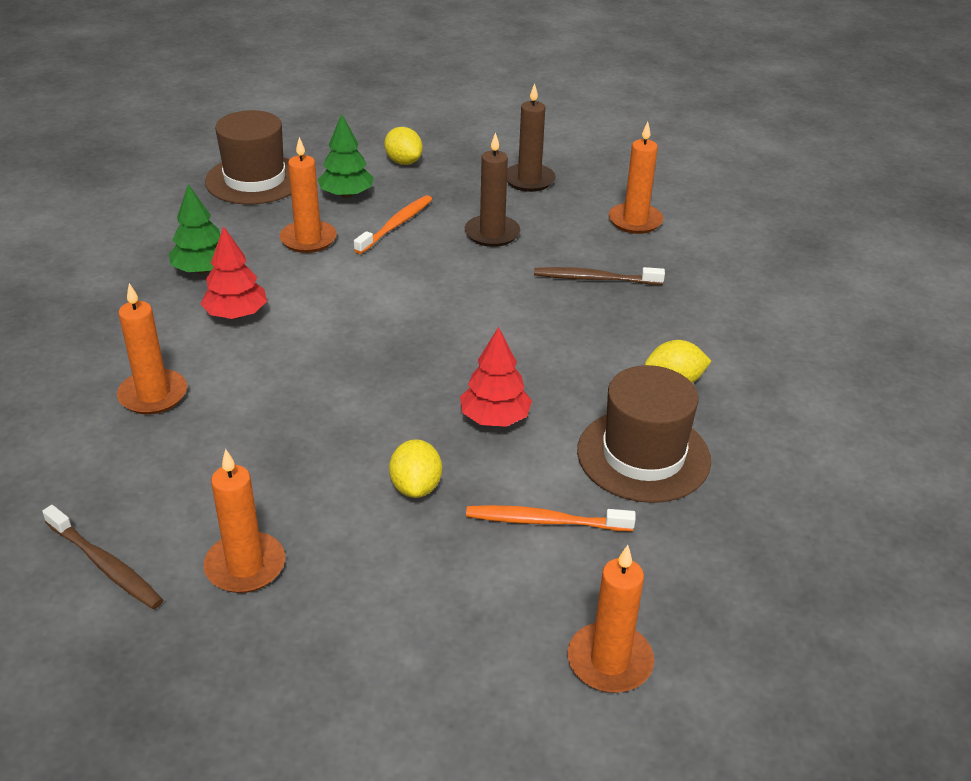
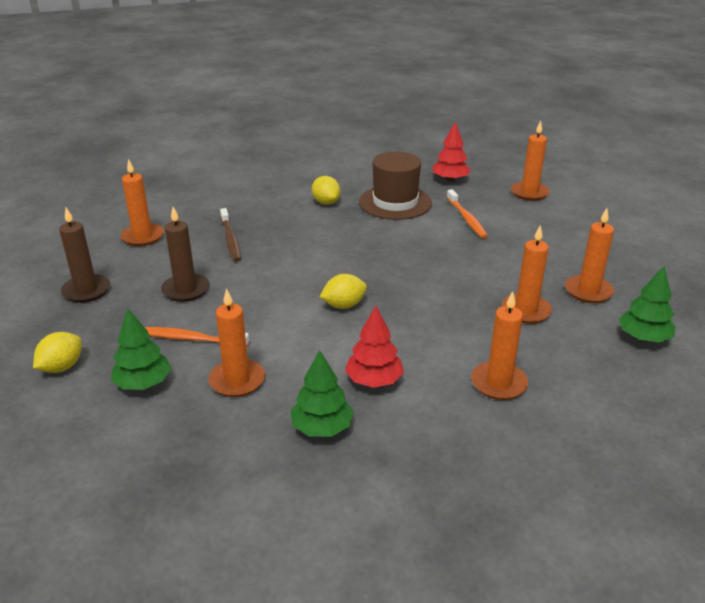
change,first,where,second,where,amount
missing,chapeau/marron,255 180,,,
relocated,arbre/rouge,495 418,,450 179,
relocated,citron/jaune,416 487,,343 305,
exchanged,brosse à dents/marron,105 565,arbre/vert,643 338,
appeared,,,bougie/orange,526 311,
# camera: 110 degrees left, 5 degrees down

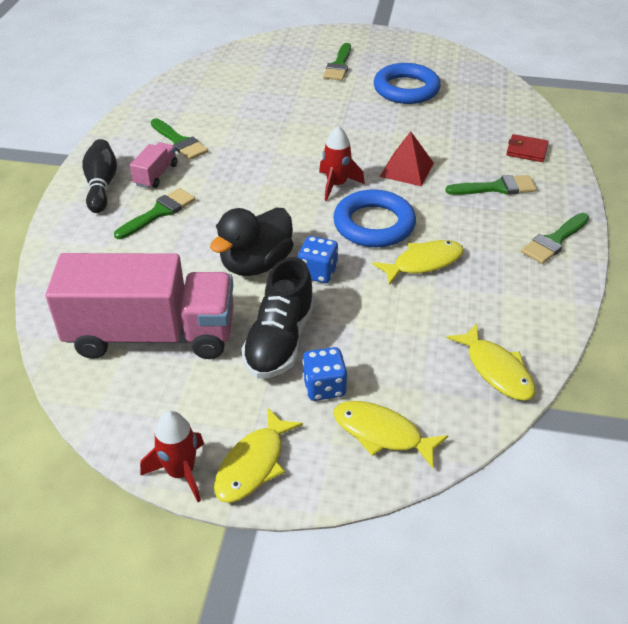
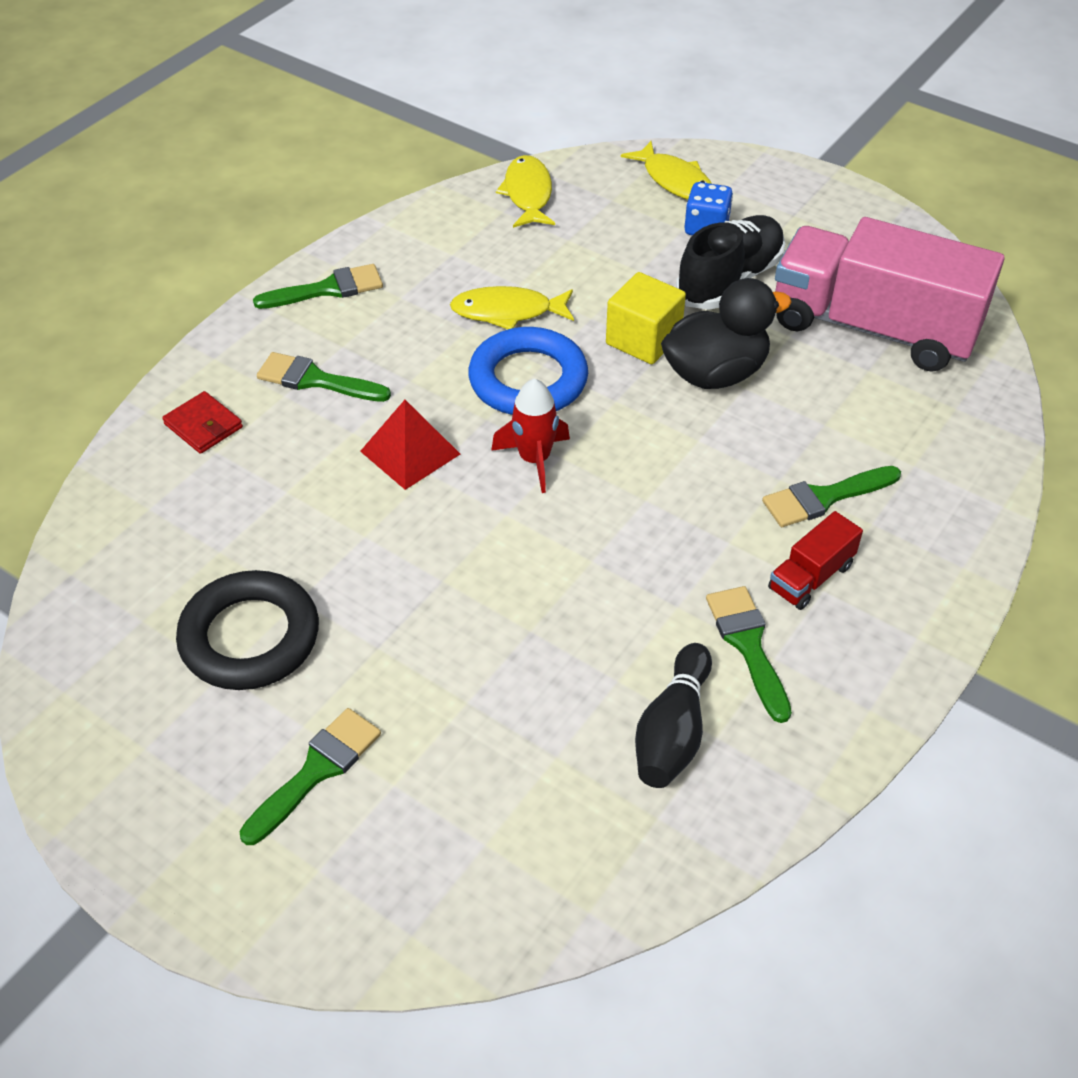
change,first,where,second,where,amount
colour,anneau/bleu,406 89,anneau/noir,250 637,
relocated,quille/noir,101 185,,672 732,
colour,camion/rose,156 175,camion/rouge,810 577,
exchanged,dé/bleu,318 272,cube/jaune,643 340,
missing,poisson/jaune,253 464,,,
missing,fusée/rouge,181 472,,,
# camera: 155 degrees left, 5 degrees up

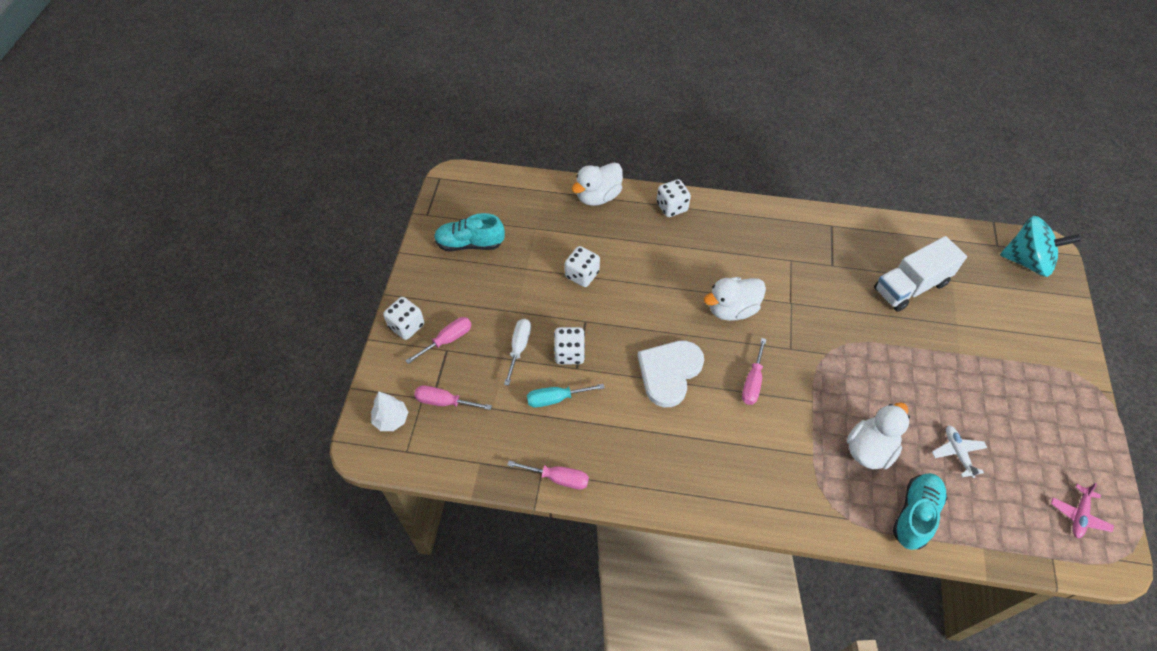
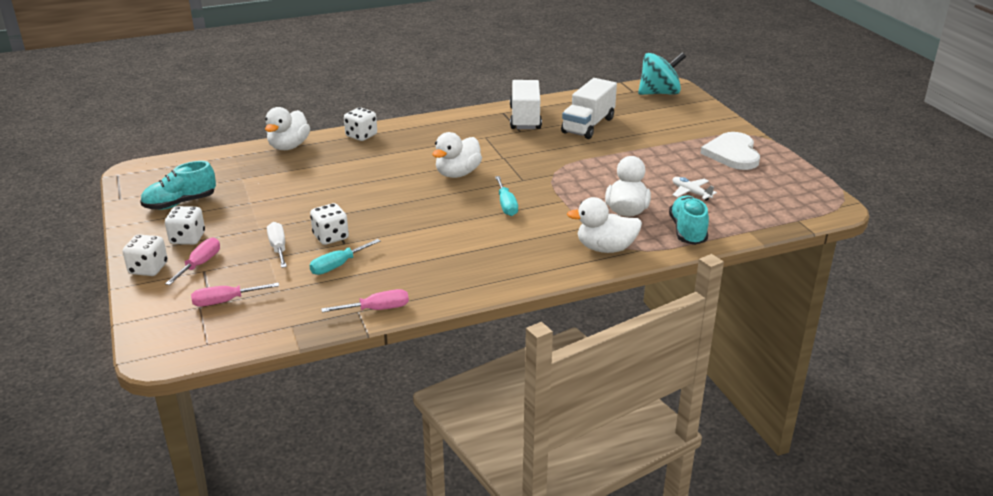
change,first,where,second,where,amount
relocated,dé/blanc,582 275,,187 238,
colour,tournevis/rose,752 382,tournevis/turquoise,506 205,
relocated,cœur/blanc,669 372,,732 153,
missing,arbre/blanc,391 419,,,
missing,avion/rose,1079 515,,,
appeared,,,camion/blanc,525 118,
appeared,,,canard/blanc,605 248,
# camera: 30 degrees left, 25 degrees down

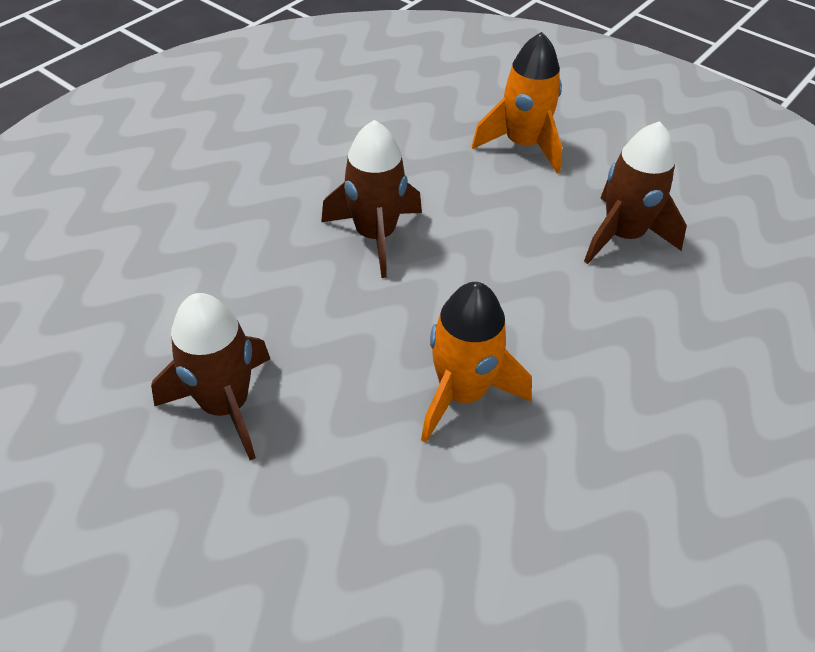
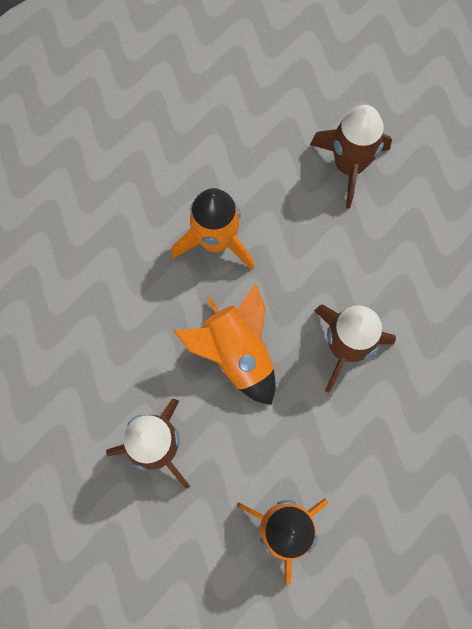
change,first,where,second,where,amount
appeared,,,fusée/orange,236 354,
# camera: 155 degrees right, 25 degrees up

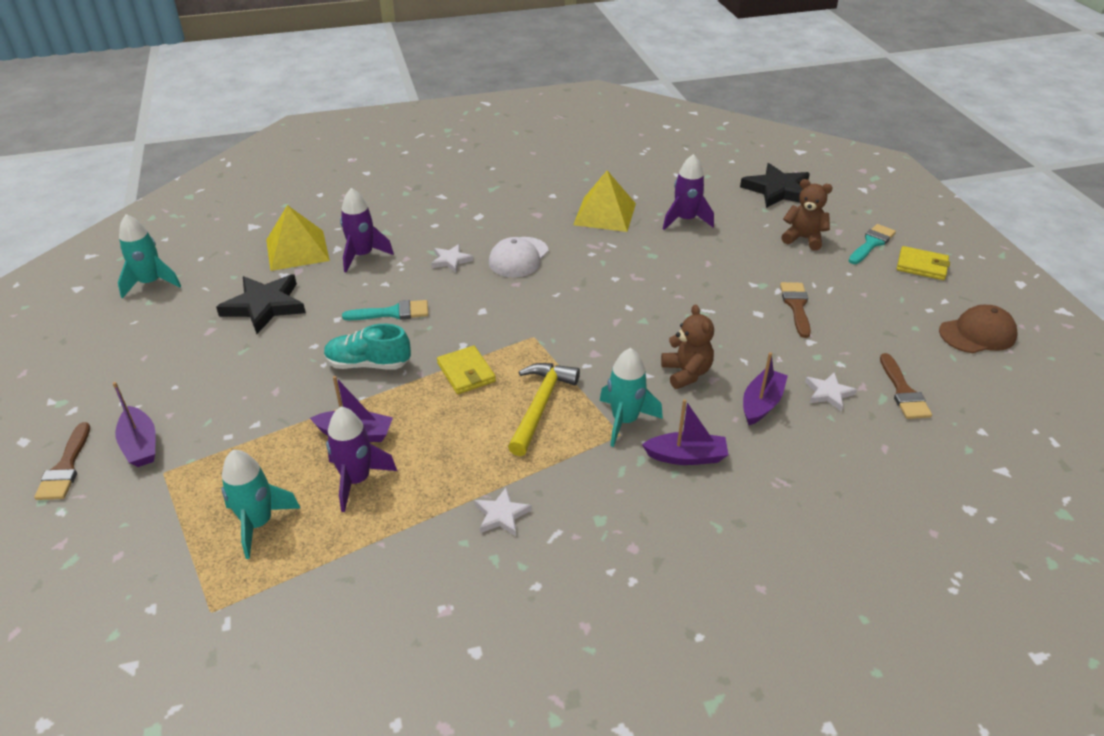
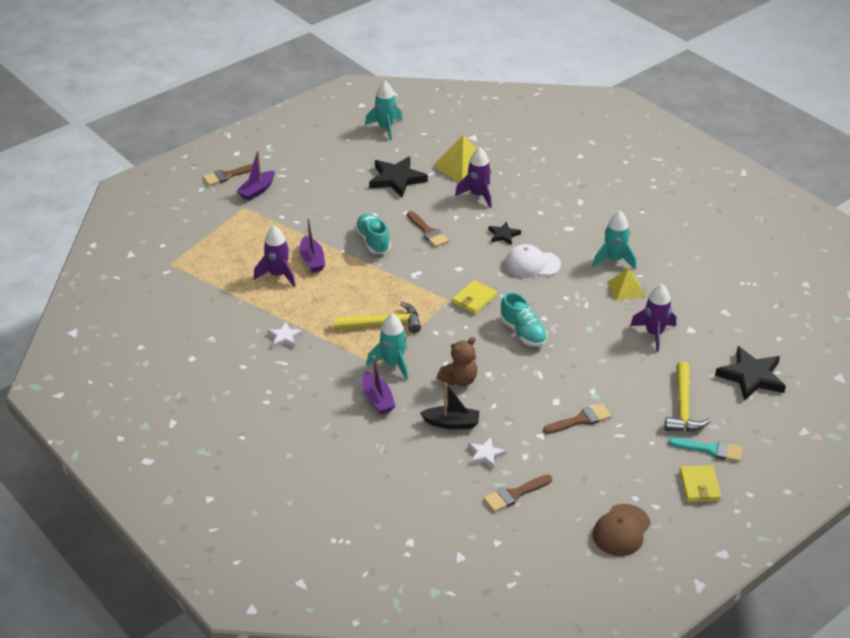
change,first,where,second,where,amount
size,pyramide/jaune,605 214,,626 288,x0.63
exchanged,ours en peluche/marron,803 239,marteau/jaune,683 407,
colour,étoile/blanc,451 260,étoile/noir,503 235,
colour,pinceau/turquoise,392 313,pinceau/marron,428 232,
spun,casquette/marron,977 334,,621 530,75 degrees clockwise
relocated,portefeuille/jaune,466 372,,474 299,
colour,bateau/violet,761 403,bateau/noir,451 423,
relocated,fusée/turquoise,258 523,,614 260,
appeared,,,chaussure/turquoise,523 333,
# camera: 65 degrees right, 0 degrees up

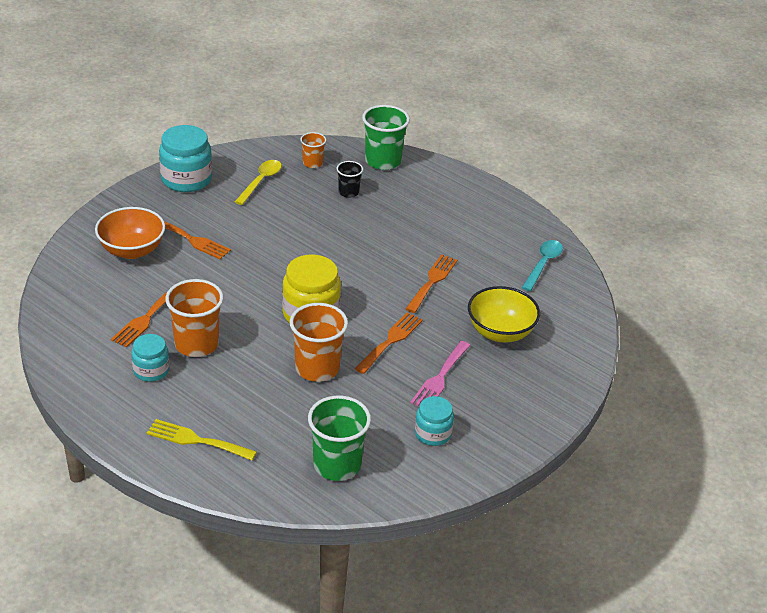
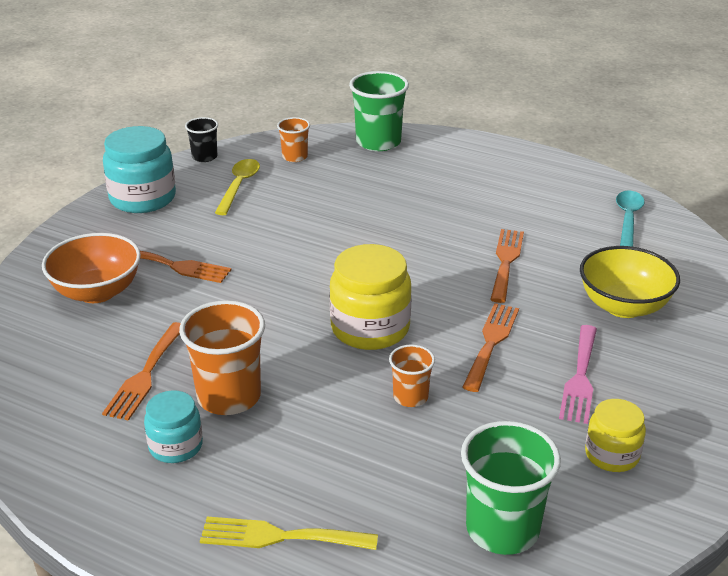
change,first,where,second,where,amount
relocated,gobelet/noir,348 192,,204 157,
size,gobelet/orange,317 368,,410 397,x0.55
colour,bocal/turquoise,433 434,bocal/jaune,612 455,
# camera: 10 degrees left, 5 degrees down

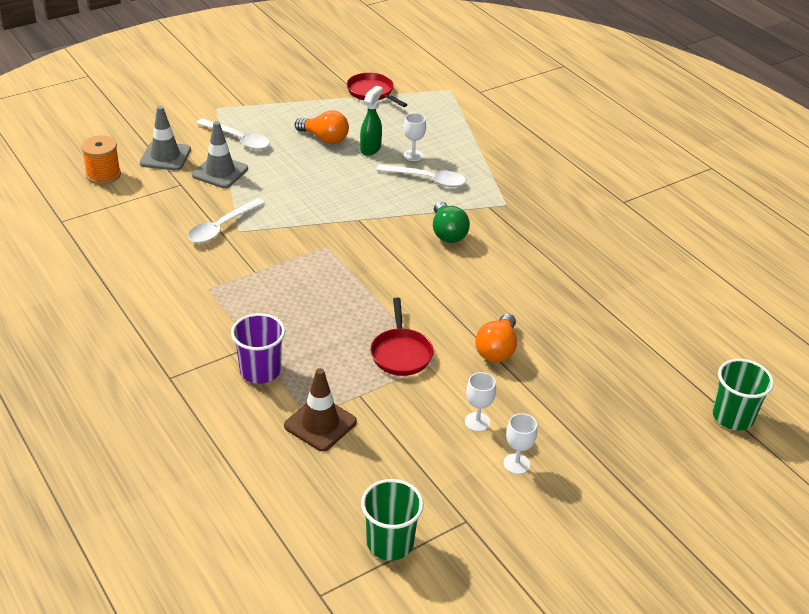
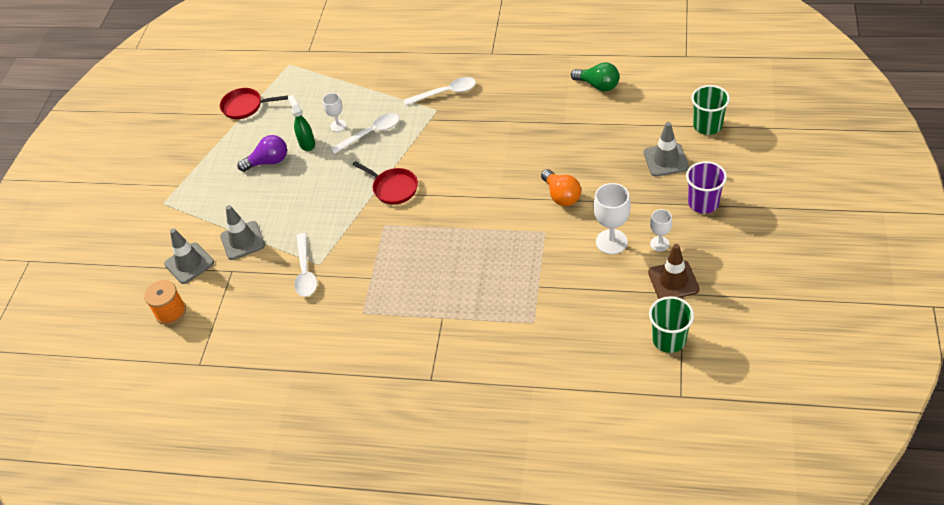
change,first,where,second,where,amount
colour,ampoule/orange,324 138,ampoule/violet,268 162,
relocated,cuillère/blanc,238 139,,445 93,
relocated,ampoule/vert,447 233,,598 85,
relocated,poêle/rouge,401 353,,393 188,
relocated,gobelet/violet,260 371,,703 203,
relocated,cône de chantier/marron,320 424,,673 281,
size,verre à pied/blanc,477 422,,611 242,x1.68
appeared,,,cône de chantier/gris,665 160,
# camera: 40 degrees left, 10 degrees up

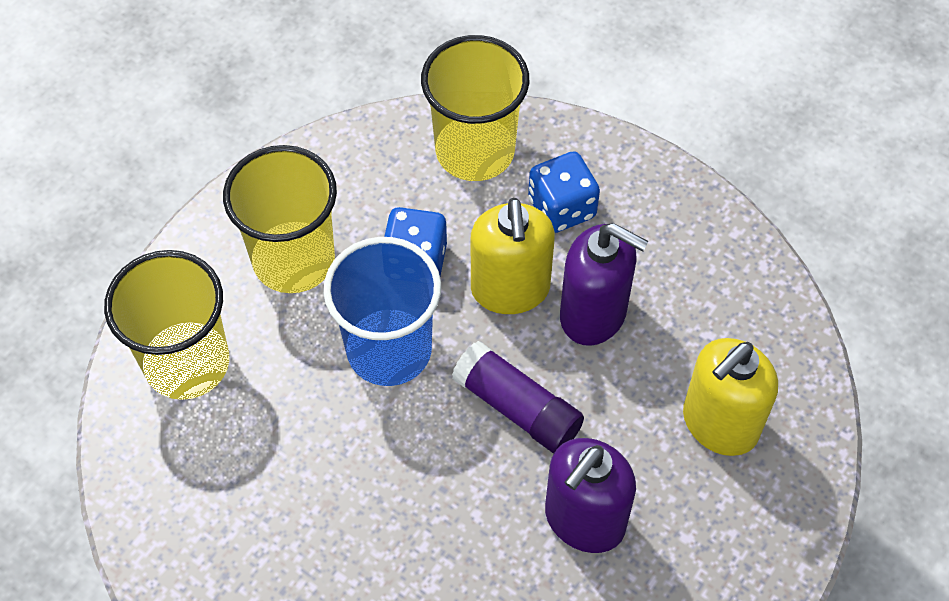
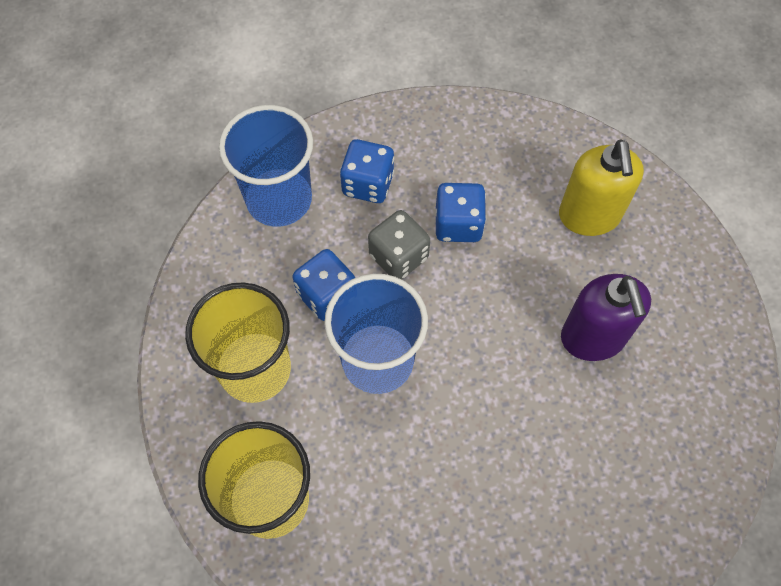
change,first,where,second,where,amount
colour,gobelet/jaune,475 151,gobelet/bleu,279 199,
exchanged,distributeur de savon/jaune,510 289,dé/gris,398 256,
exchanged,distributeur de savon/violet,593 314,dé/bleu,458 224,
missing,bâton de colle/violet,517 408,,,
# camera: 50 degrees left, 5 degrees up

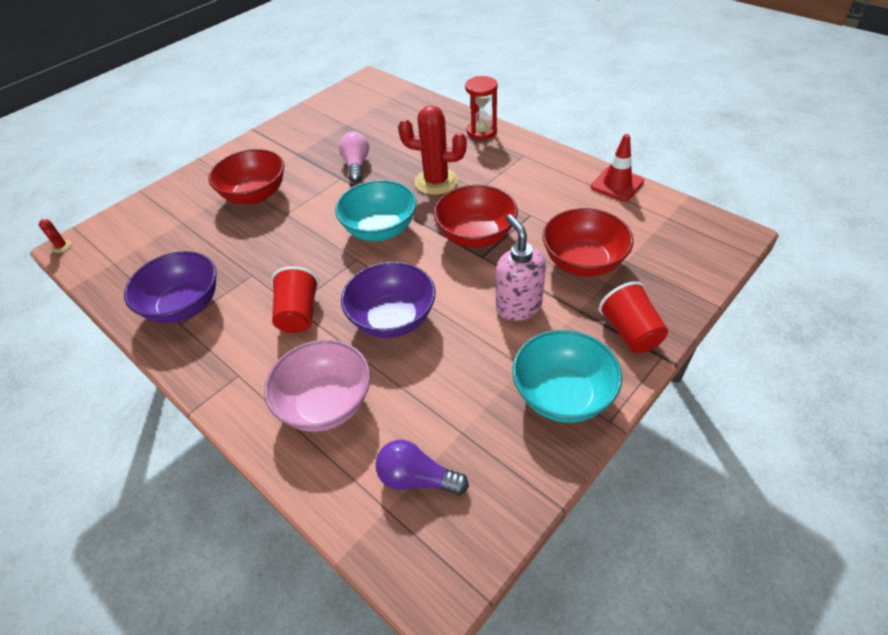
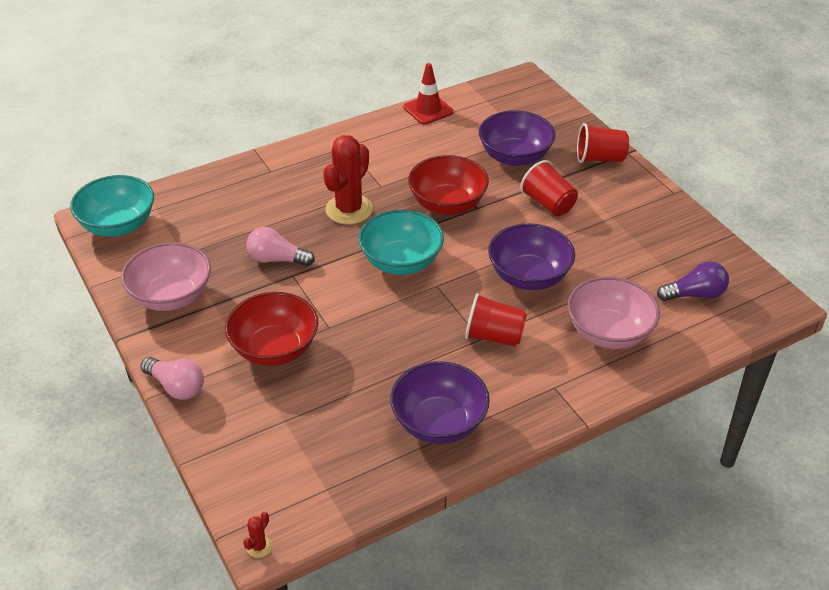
change,first,where,second,where,amount
missing,sablier/rouge,481 131,,,
colour,bol/rouge,583 262,bol/violet,515 157,
exchanged,distributeur de savon/rose,518 306,gobelet/rouge,548 203,
spun,cactus/rouge,61 246,,259 547,45 degrees counterclockwise
relocated,bol/turquoise,562 395,,118 225,
spun,ampoule/violet,417 478,,695 294,135 degrees counterclockwise
appeared,,,bol/rose,171 296,
appeared,,,ampoule/rose,176 387,
# camera: 75 degrees left, 5 degrees down

